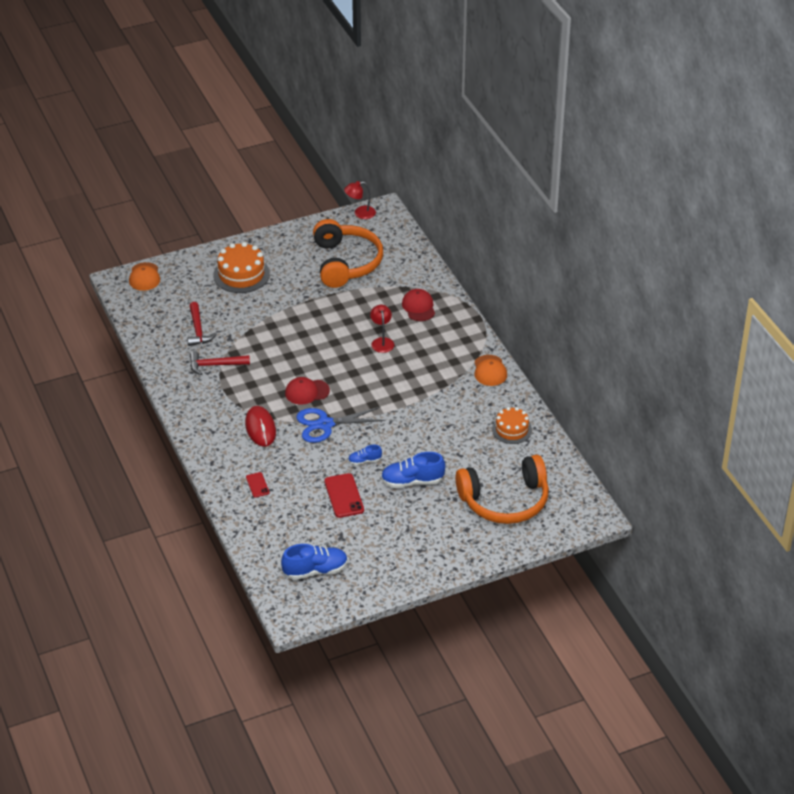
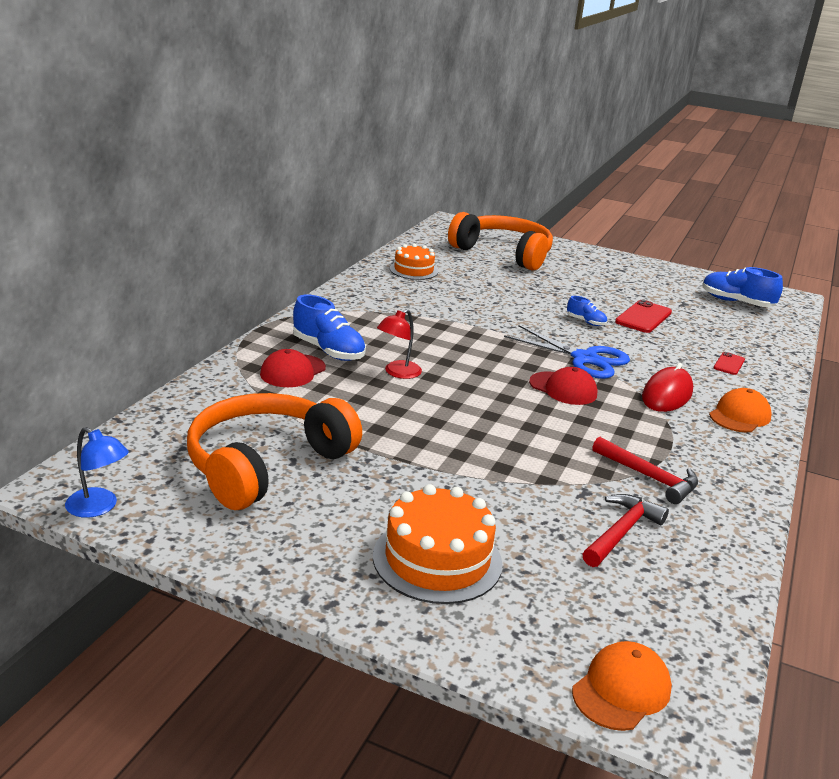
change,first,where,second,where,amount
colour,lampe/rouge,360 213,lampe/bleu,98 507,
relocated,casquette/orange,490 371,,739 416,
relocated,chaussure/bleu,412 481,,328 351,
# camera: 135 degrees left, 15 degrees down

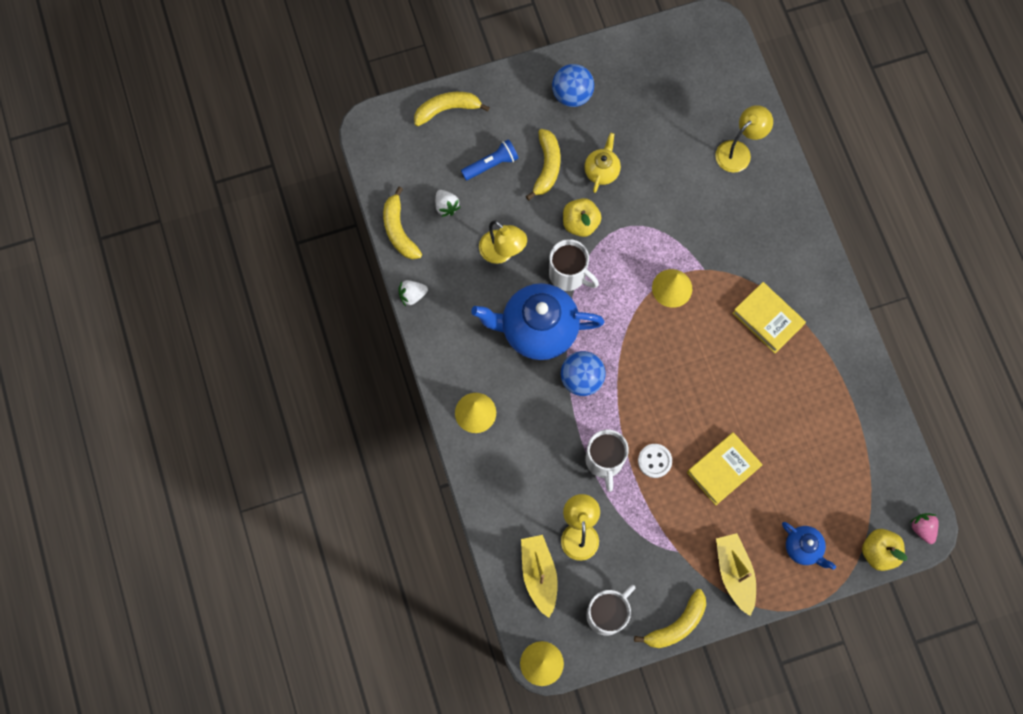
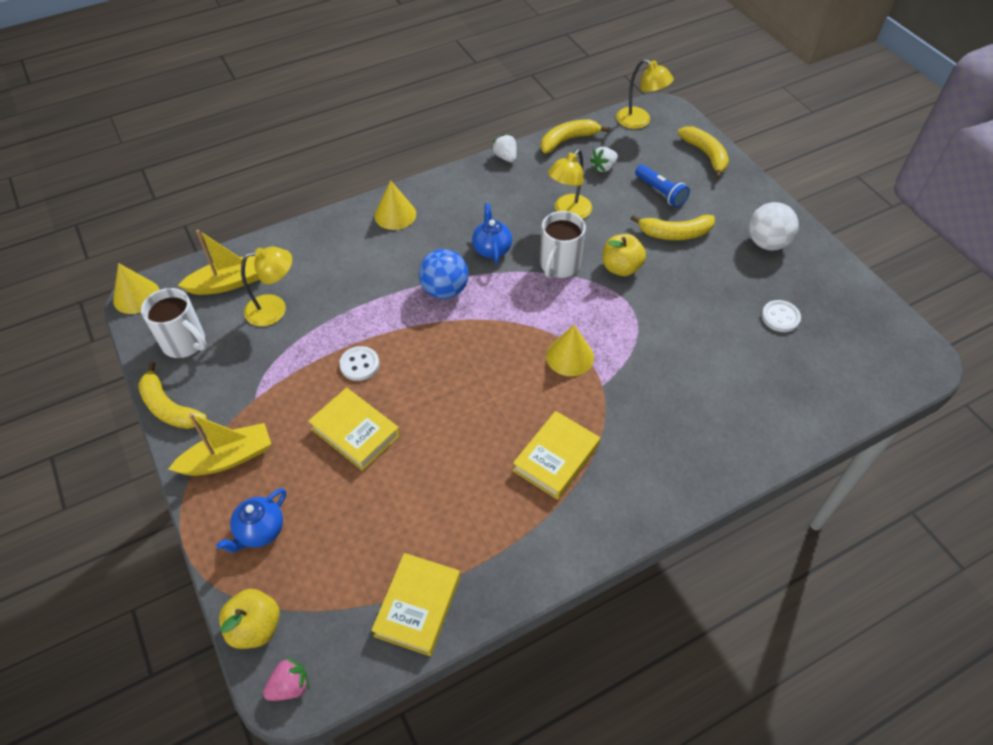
change,first,where,second,where,amount
colour,balle/bleu,572 95,balle/blanc,767 243,
relocated,lampe/jaune,738 151,,639 121,
missing,théière/jaune,601 171,,,
size,théière/bleu,537 330,,492 249,x0.49
missing,tasse/blanc,604 461,,,
appeared,,,bouton/blanc,780 317,
appeared,,,livre/jaune,417 606,
# camera: 80 degrees right, 20 degrees down

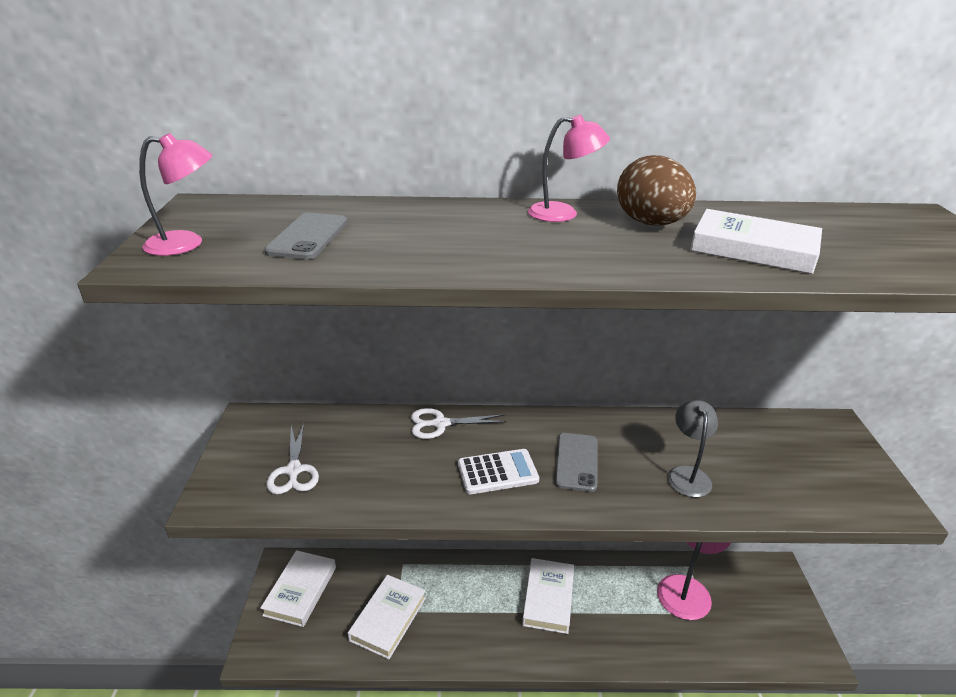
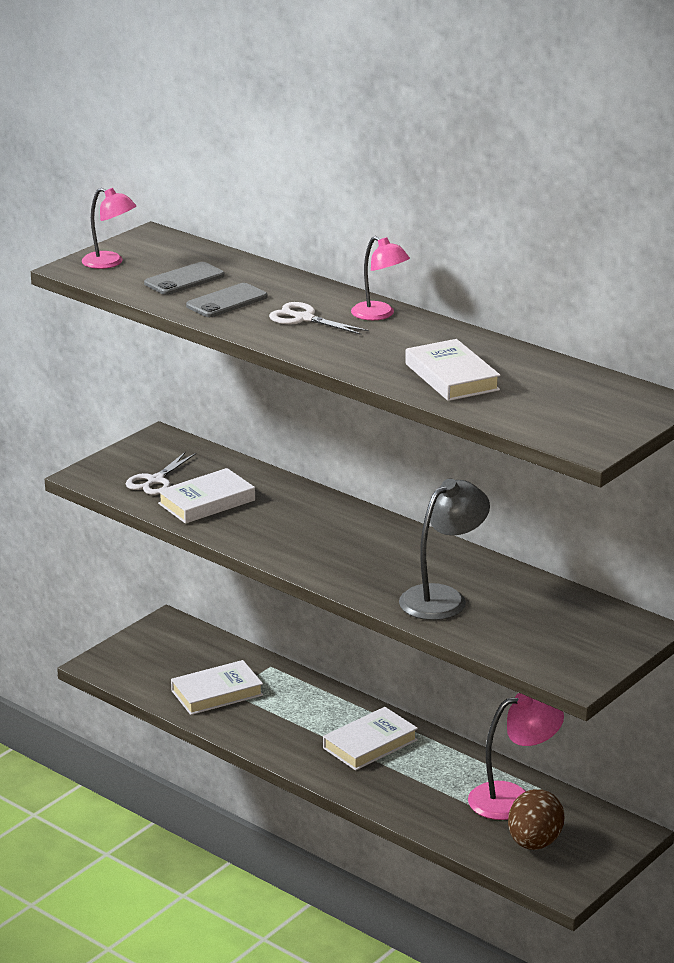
change,first,where,second,where,amount
relocated,œuf/marron,650 224,,534 843,
size,lampe/gris,687 474,,442 598,x1.54
relocated,ciseaux/blanc,440 424,,304 318,
relocated,téléphone/gris,576 462,,227 301,
missing,calculatrice/blanc,497 472,,,
relocated,livre/blanc,300 591,,206 502,
# camera: 40 degrees right, 5 degrees down

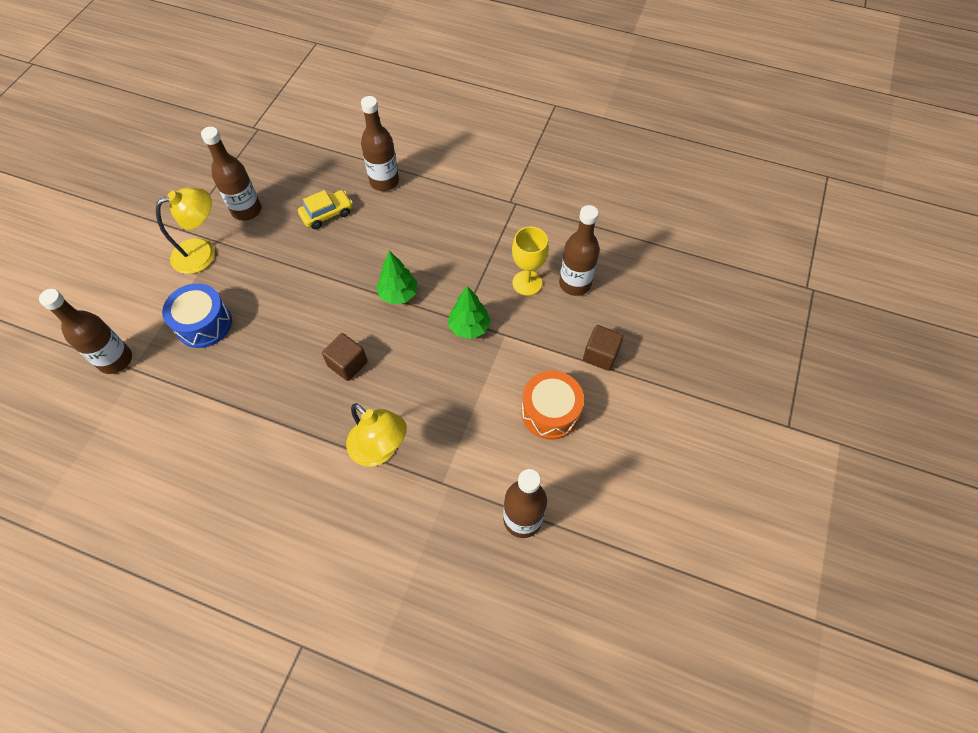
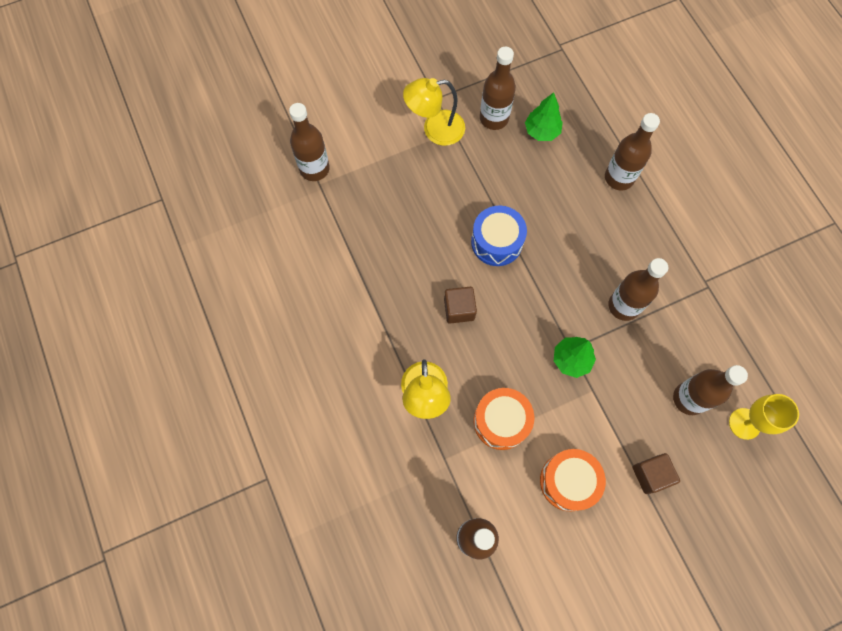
change,first,where,second,where,amount
spun,lampe/jaune,203 252,,435 129,150 degrees clockwise
missing,voiture/jaune,327 214,,,
relocated,verre à pied/jaune,527 283,,744 423,
relocated,arbre/vert,398 294,,541 131,
relocated,tambour/bleu,204 324,,496 242,
appeared,,,bouteille/marron,623 306,
appeared,,,tambour/orange,501 421,
# camera: 45 degrees right, 10 degrees up

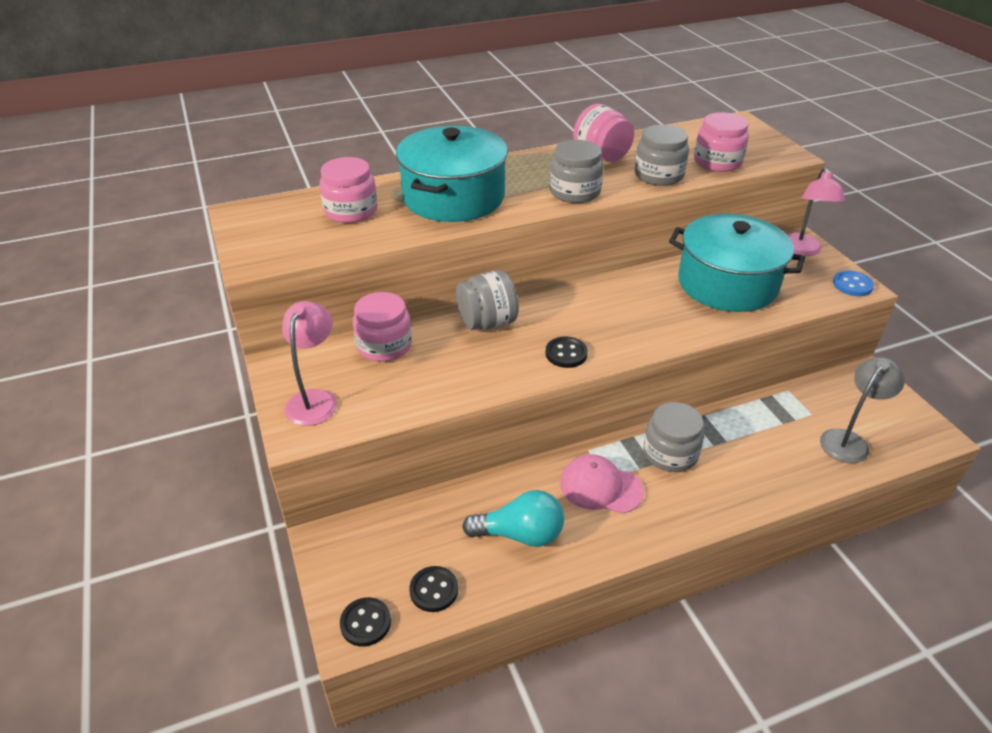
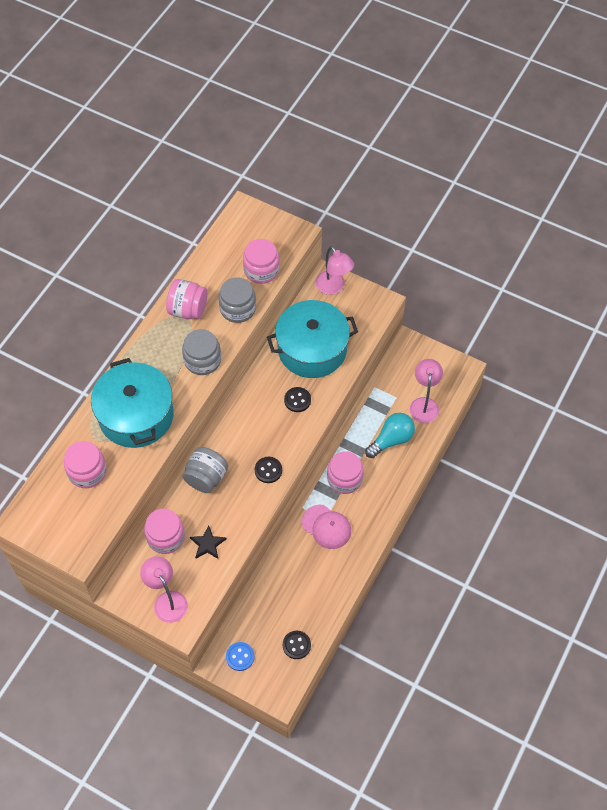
change,first,where,second,where,amount
relocated,bouton/bleu,852 285,,240 657,
colour,lampe/gris,848 440,lampe/rose,424 404,
colour,bocal/gris,670 453,bocal/rose,344 479,
spun,casquette/rose,601 487,,326 527,120 degrees counterclockwise
relocated,ampoule/turquoise,520 534,,391 440,
relocated,bouton/noir,365 623,,297 400,
appeared,,,étoile/noir,207 544,
# camera: 40 degrees left, 20 degrees up

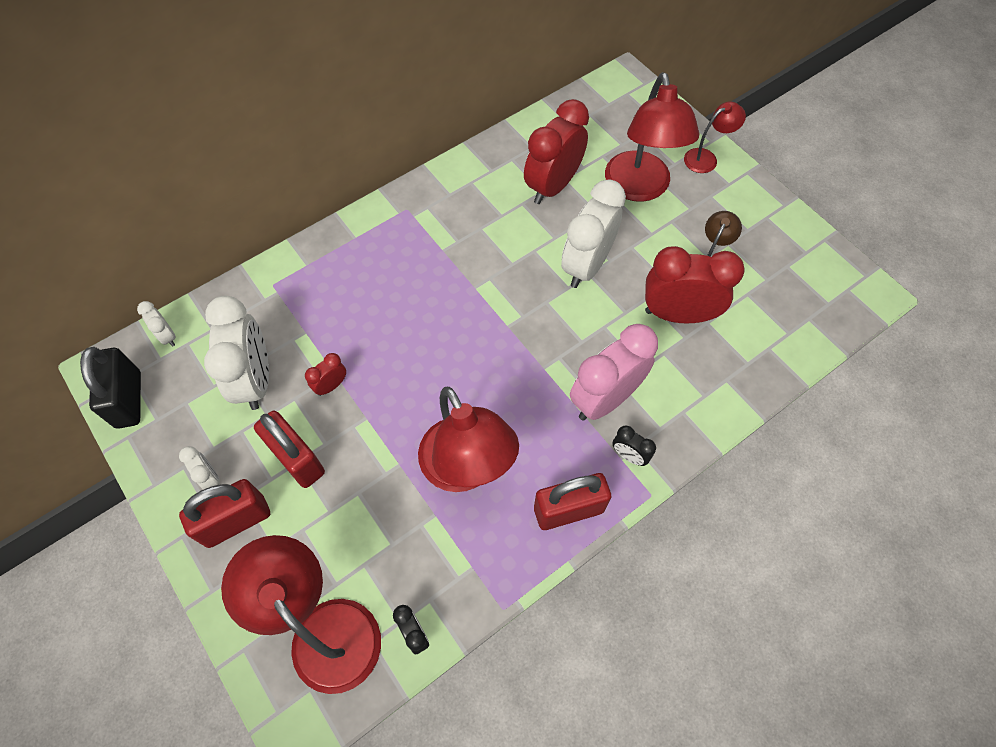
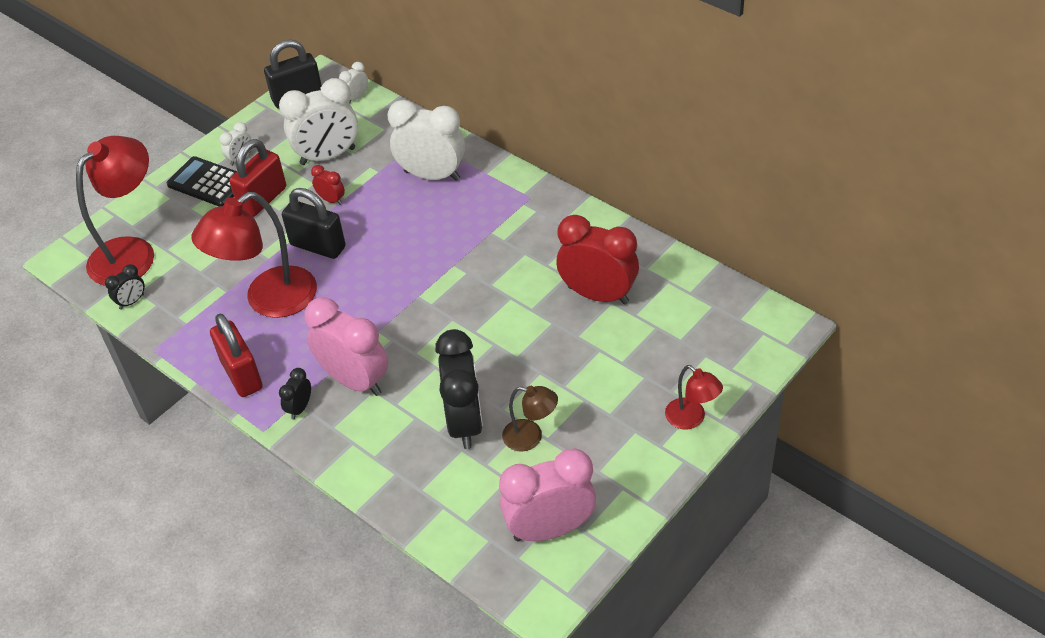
change,first,where,second,where,amount
missing,lampe/rouge,639 188,,,
relocated,réveil/blanc,586 265,,432 175,
colour,réveil/rouge,677 314,réveil/noir,465 422,
exchanged,cadenas/rouge,236 521,calculatrice/noir,208 183,
appeared,,,cadenas/noir,318 246,
appeared,,,réveil/rose,550 529,
# camera: 80 degrees right, 15 degrees down

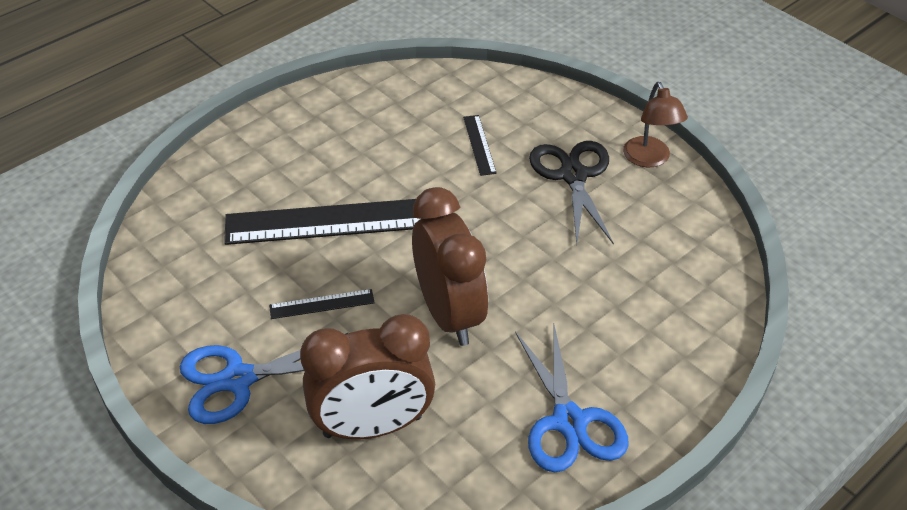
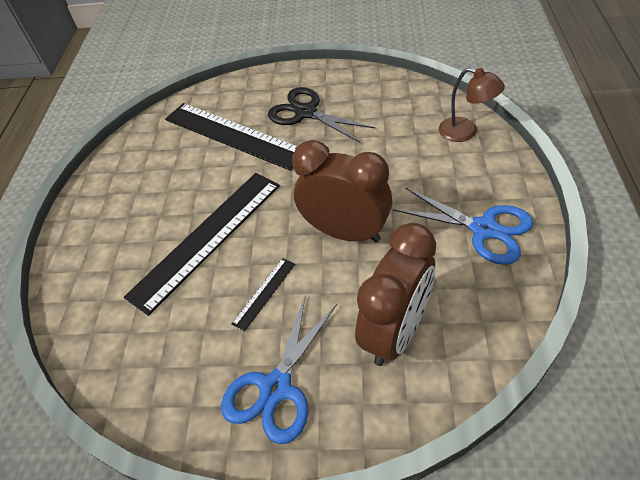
change,first,where,second,where,amount
relocated,lampe/marron,649 159,,465 132,
size,règle/noir,479 145,,233 135,x2.35
# camera: 40 degrees left, 5 degrees up

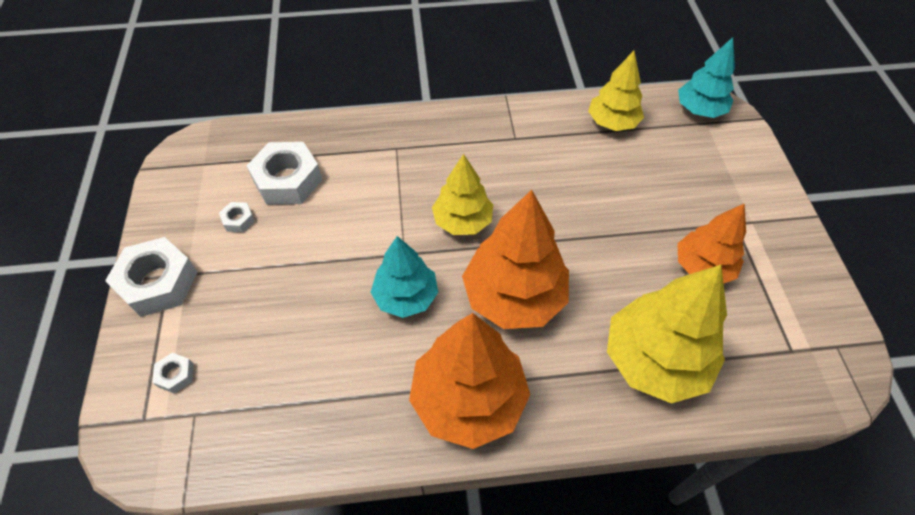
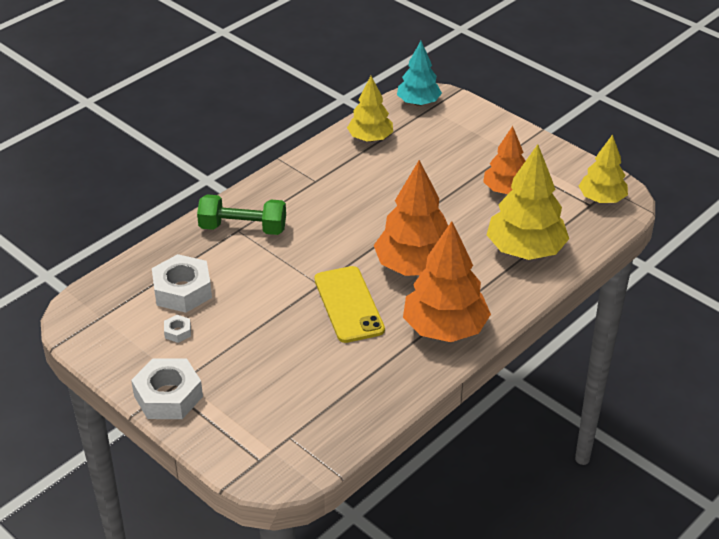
change,first,where,second,where,amount
relocated,arbre/jaune,462 221,,601 199,
exchanged,arbre/turquoise,406 296,téléphone/jaune,348 304,
missing,écrou/blanc,175 375,,,
appeared,,,haltère/vert,243 228,
# camera: 40 degrees left, 15 degrees down

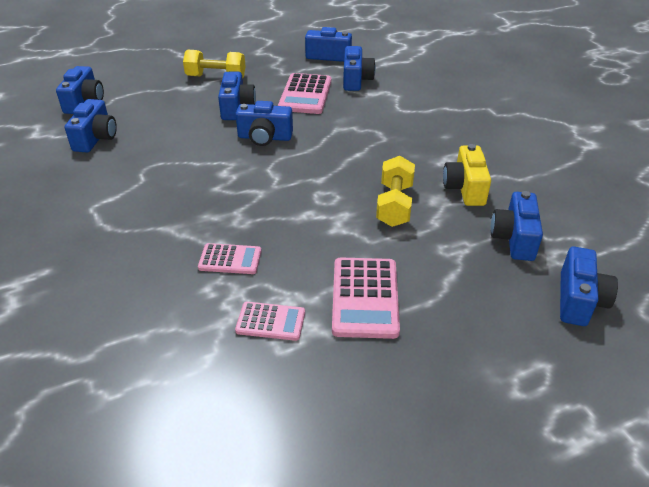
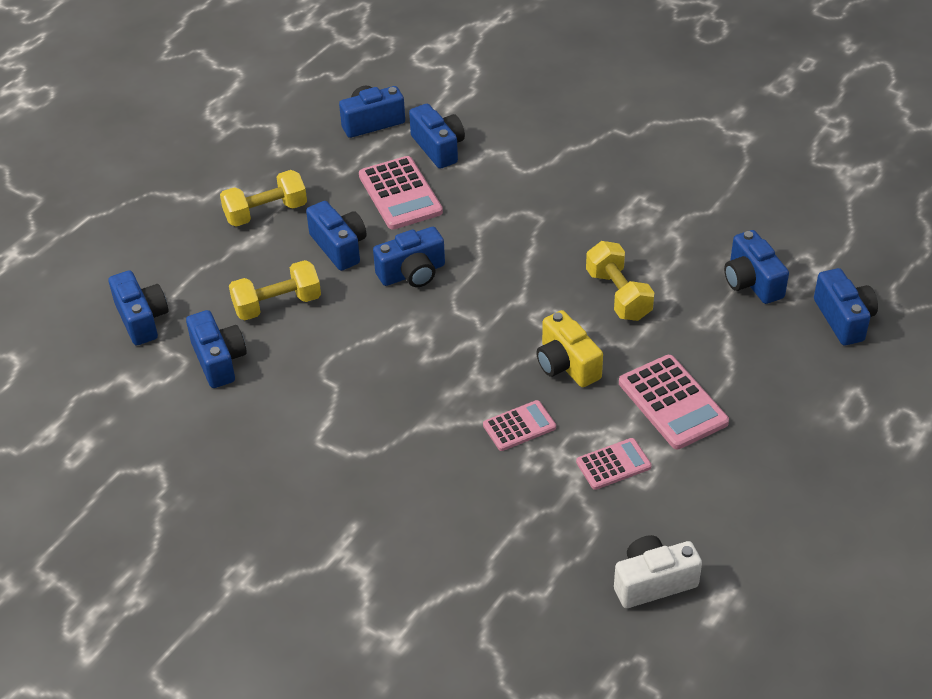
change,first,where,second,where,amount
relocated,appareil photo/jaune,465 188,,566 364,
appeared,,,haltère/jaune,277 304,
appeared,,,appareil photo/blanc,653 582,
# camera: 30 degrees left, 5 degrees up

